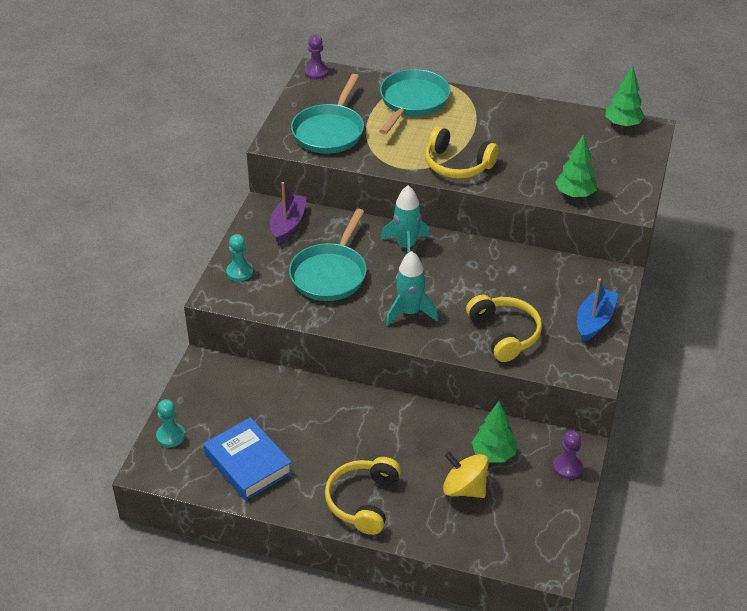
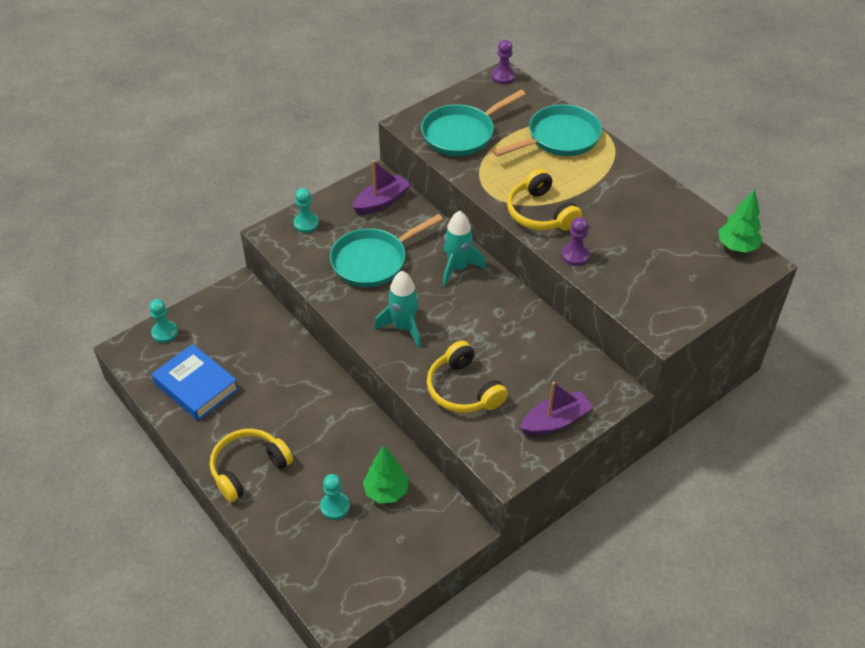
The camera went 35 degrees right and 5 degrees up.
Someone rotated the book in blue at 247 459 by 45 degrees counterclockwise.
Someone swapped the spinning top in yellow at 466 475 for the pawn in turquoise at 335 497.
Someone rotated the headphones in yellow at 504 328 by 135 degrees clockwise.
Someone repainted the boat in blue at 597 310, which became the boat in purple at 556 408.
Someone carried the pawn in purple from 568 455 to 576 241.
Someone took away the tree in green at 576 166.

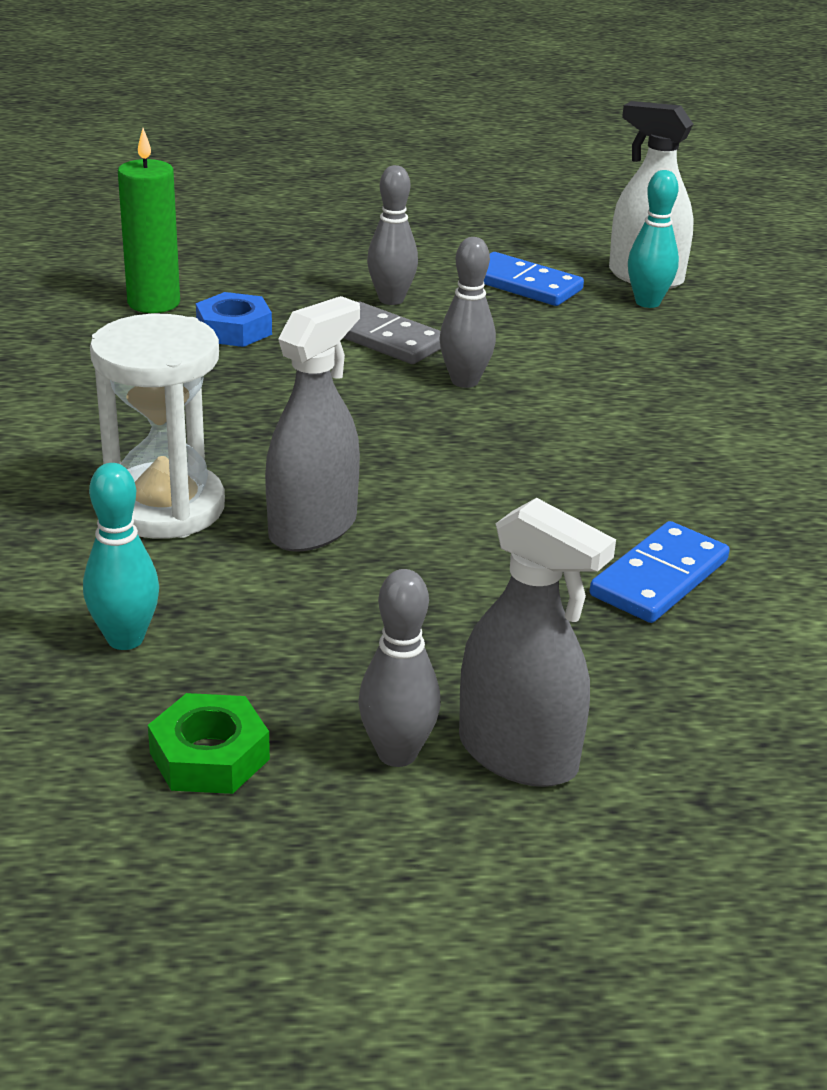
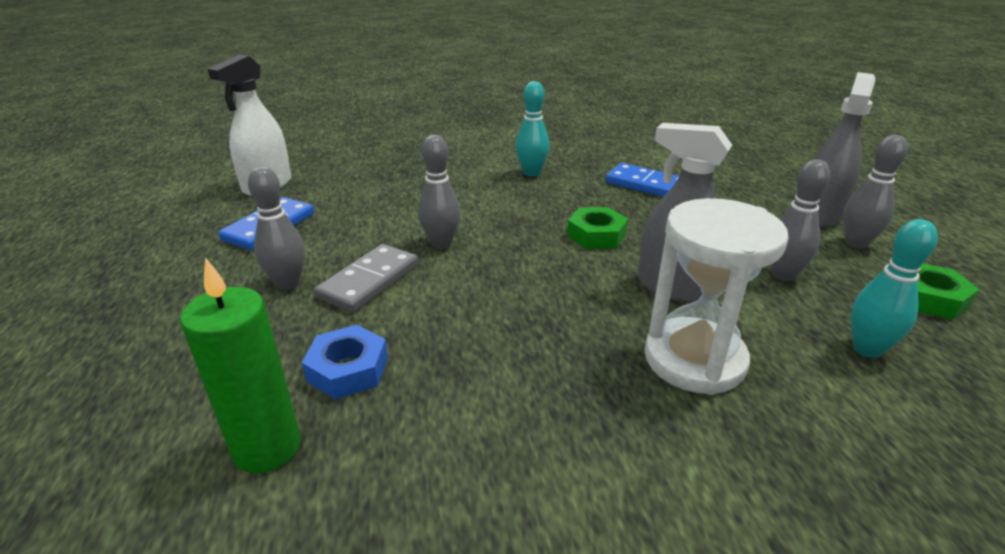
The camera went 95 degrees left and 0 degrees up.
Someone carried the bowling pin in turquoise from 653 239 to 533 128.
Someone put down the nut in green at 597 228.
Someone put down the bowling pin in grey at 801 220.

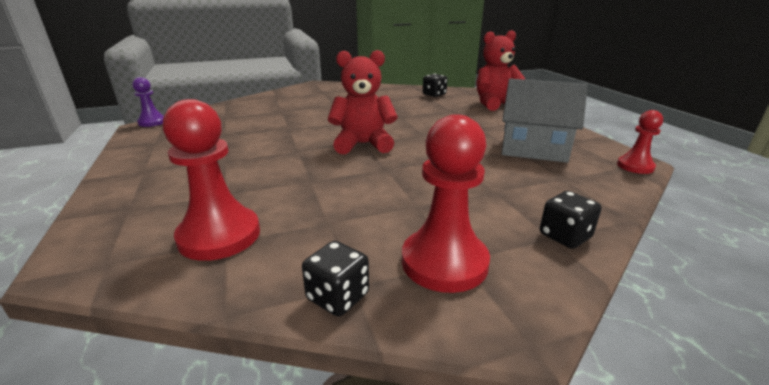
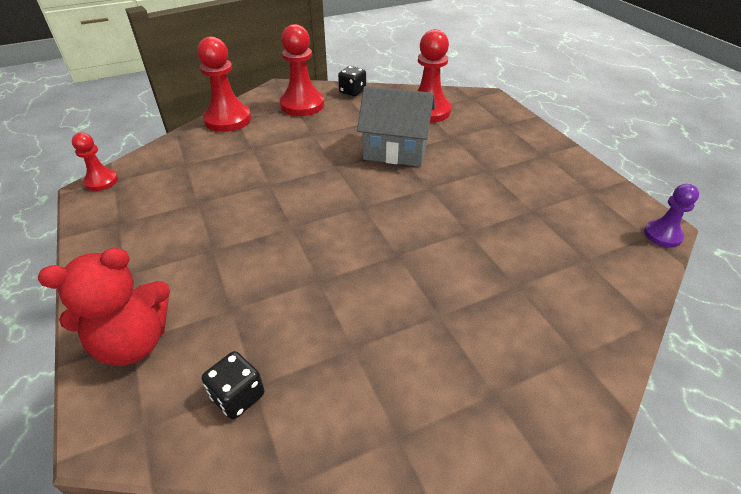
The camera went 175 degrees right and 15 degrees up.
Someone swapped the dice in black at 571 220 for the pawn in red at 224 84.
Someone carried the house in grey from 545 121 to 396 126.
Someone took away the teddy bear in red at 363 102.

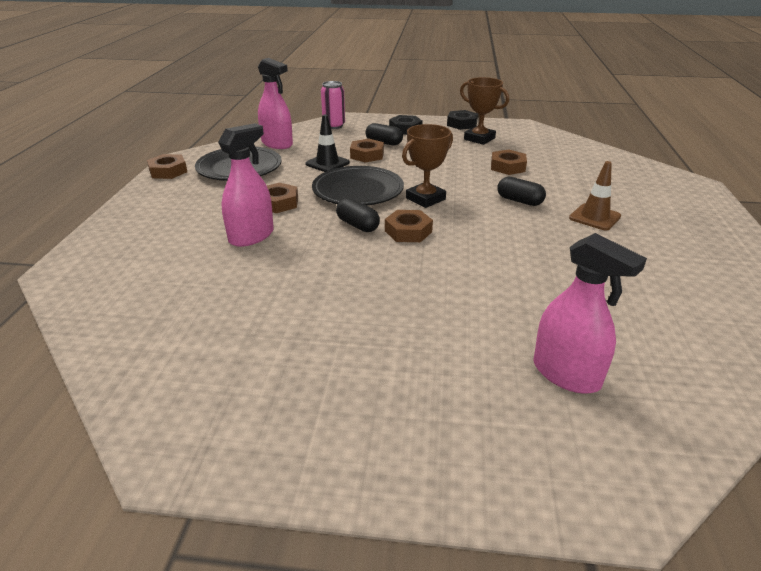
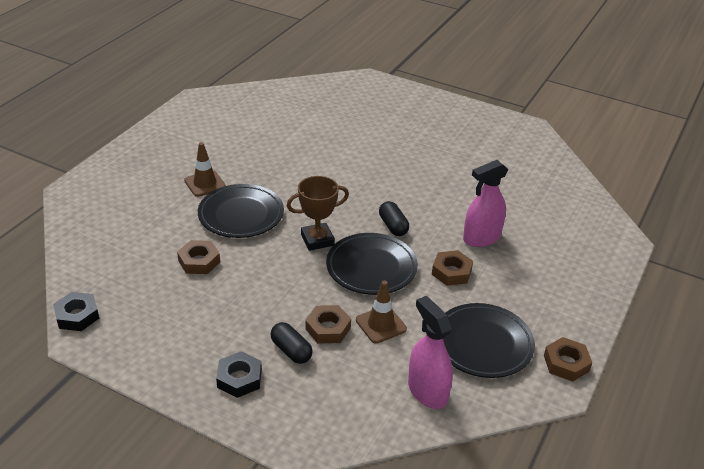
The camera went 160 degrees left and 5 degrees up.
Someone carried the nut in black from 462 120 to 76 311.
Someone swapped the capsule in black at 521 191 for the plate in black at 241 211.
Someone repainted the traffic cone in black at 327 143, which became the traffic cone in brown at 381 312.
Someone took away the can in pink at 333 105.
Someone took away the nut in brown at 409 226.
Someone took away the trophy in brown at 484 111.
Someone took away the spray bottle in pink at 590 313.

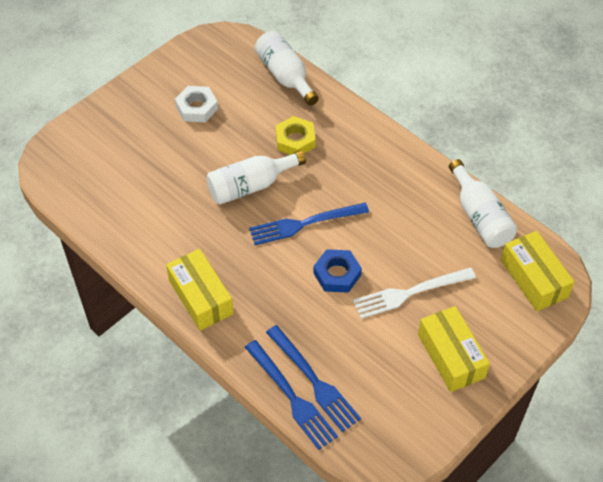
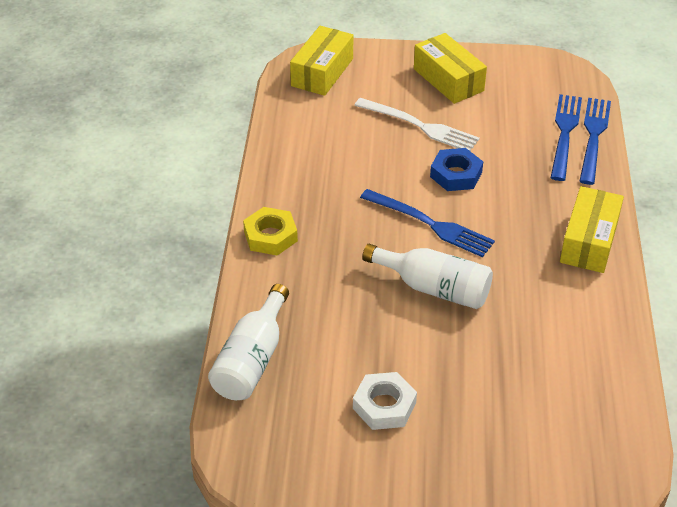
The camera went 130 degrees left and 10 degrees down.
Someone carried the nut in yellow from 296 135 to 270 231.
Someone rotated the box in yellow at 454 349 by 60 degrees counterclockwise.
Someone took away the bottle in white at 483 203.

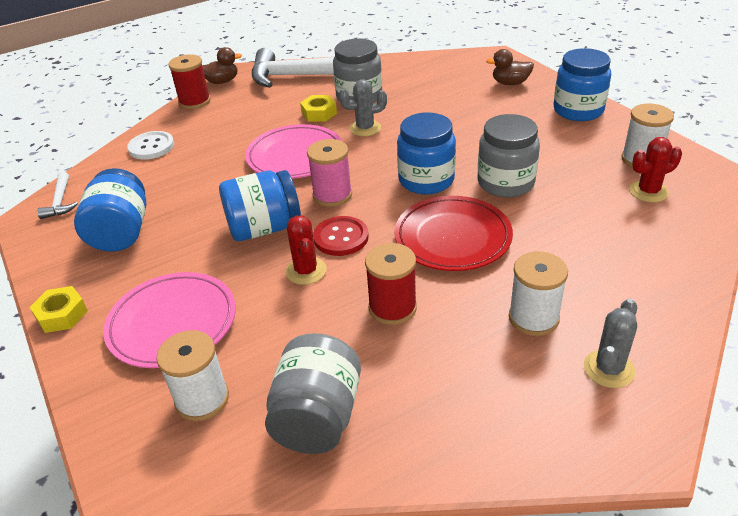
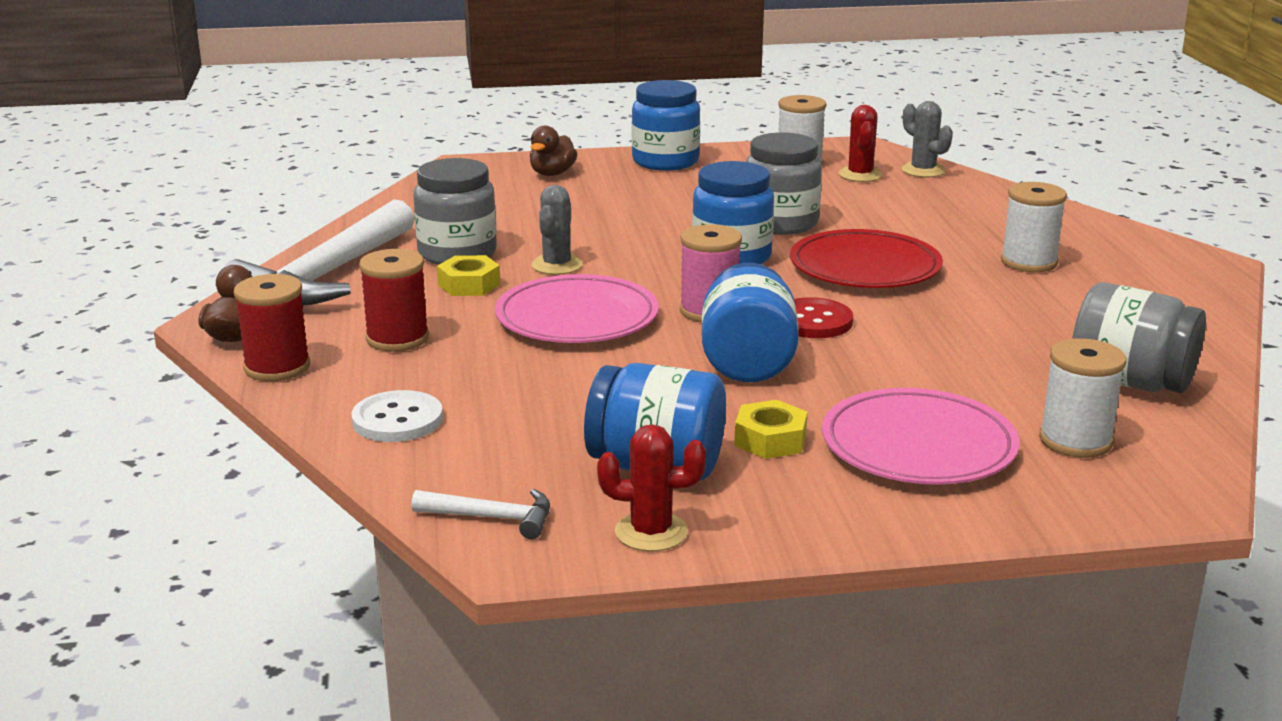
The camera went 70 degrees left and 15 degrees down.
Someone carried the spool in red from 391 284 to 394 300.
Someone carried the cactus in red from 306 250 to 651 488.
Someone carried the nut in yellow from 59 309 to 770 429.
Someone carried the cactus in grey from 610 343 to 927 139.

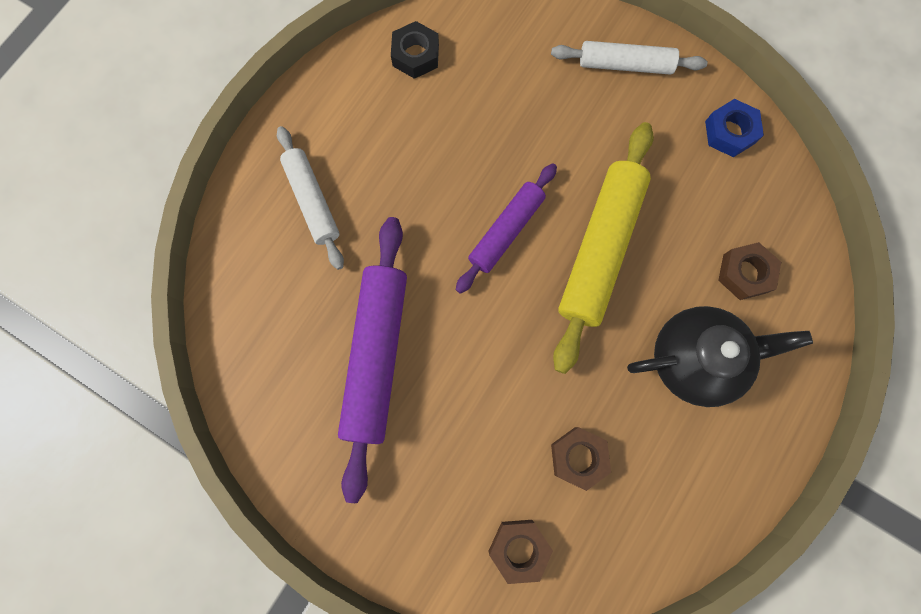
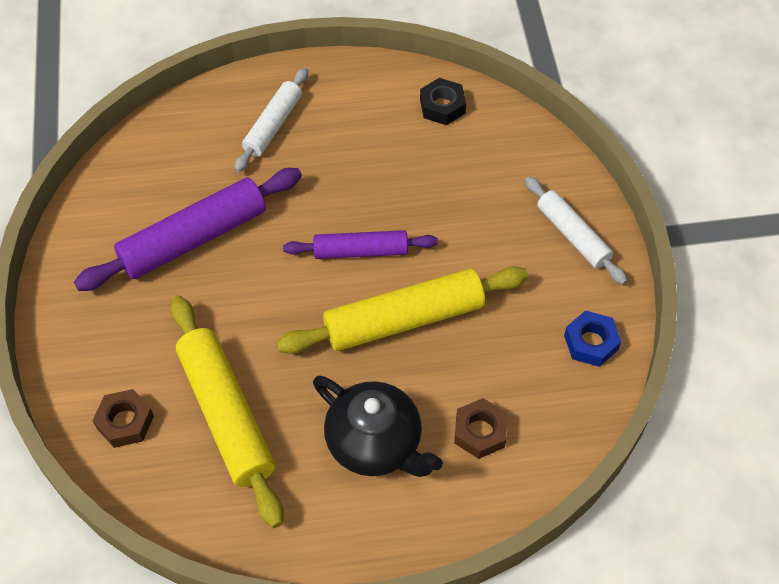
The camera went 50 degrees right and 20 degrees down.
Someone swapped the nut in brown at 581 459 for the rolling pin in yellow at 227 411.

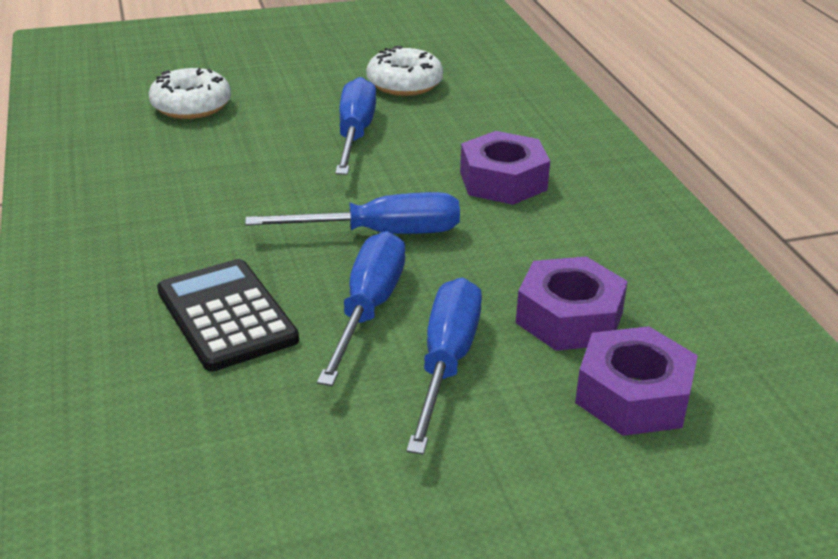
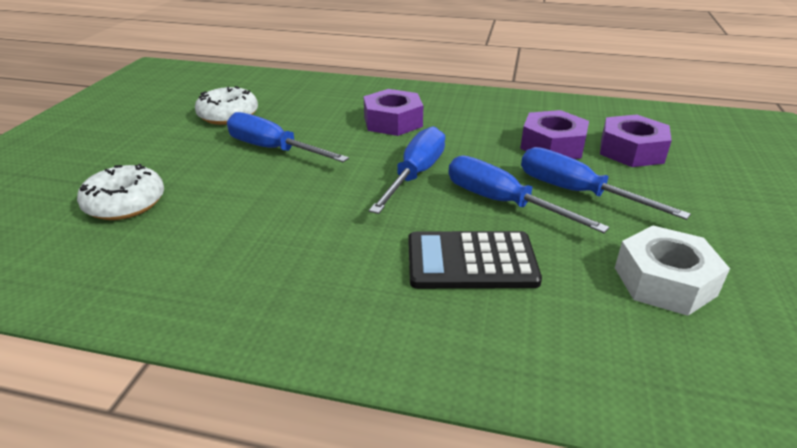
The camera went 60 degrees left and 0 degrees up.
Someone put down the nut in white at 672 270.

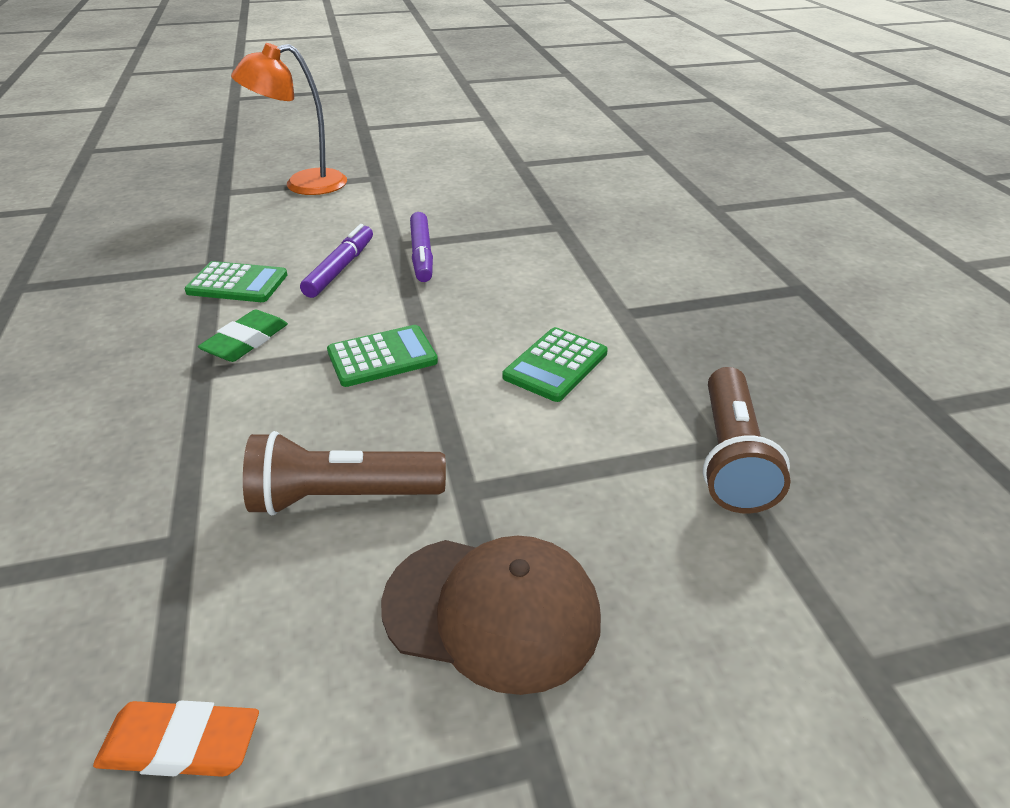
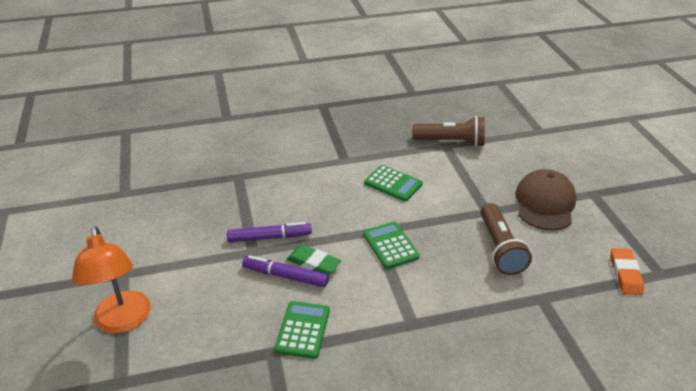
The camera went 90 degrees left and 0 degrees up.
Someone carried the eraser in green from 243 336 to 314 260.

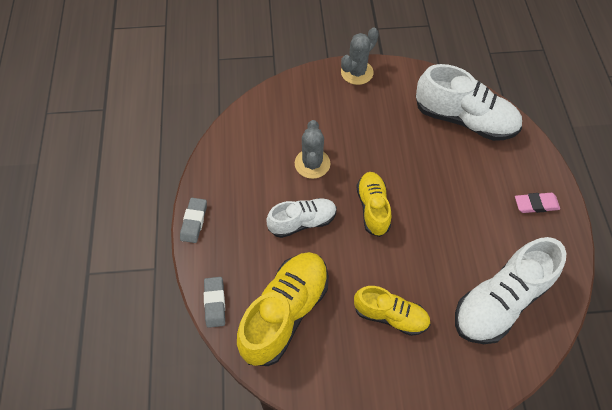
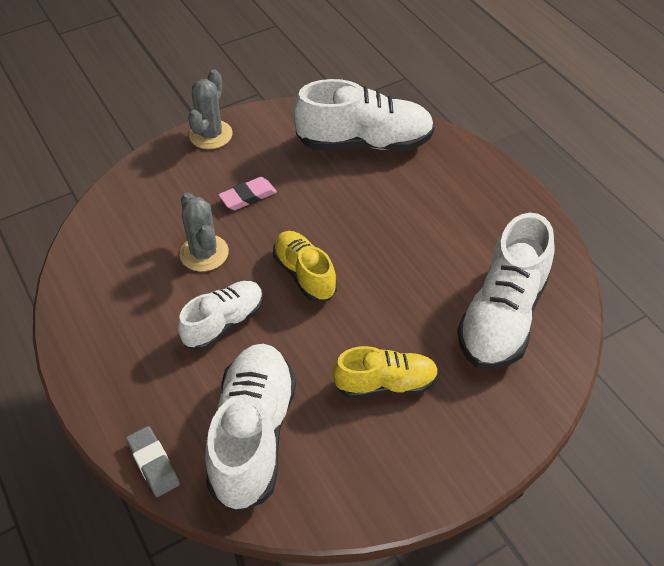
The camera went 25 degrees left and 10 degrees down.
Someone repainted the shoe in yellow at 283 309, which became the shoe in white at 250 428.
Someone carried the eraser in pink from 537 203 to 247 193.
Someone took away the eraser in grey at 193 220.

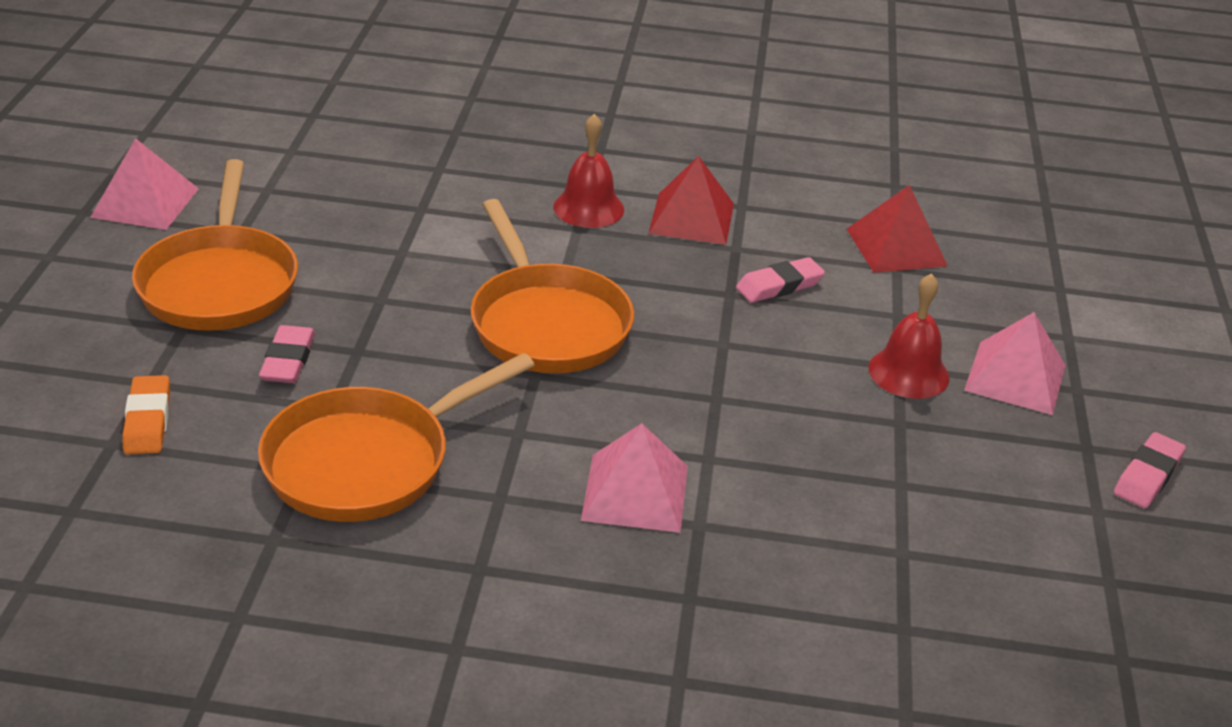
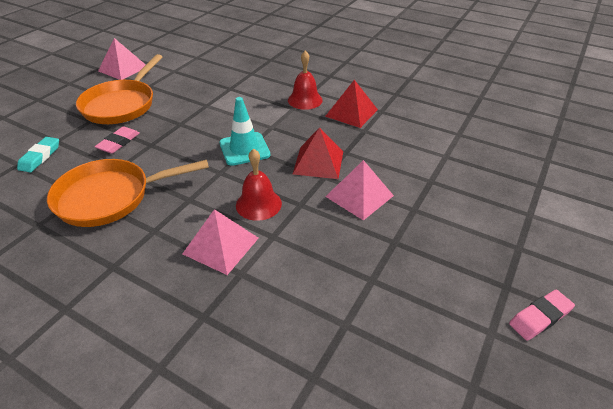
The camera went 25 degrees right and 5 degrees up.
Someone repainted the eraser in orange at 146 415, which became the eraser in turquoise at 38 154.
Someone swapped the pan in orange at 552 286 for the traffic cone in turquoise at 244 131.
Someone carried the bell in red from 908 336 to 259 184.
Someone carried the pyramid in red from 897 229 to 318 153.
Someone carried the pyramid in pink from 1015 363 to 359 190.
Someone took away the eraser in pink at 780 280.

